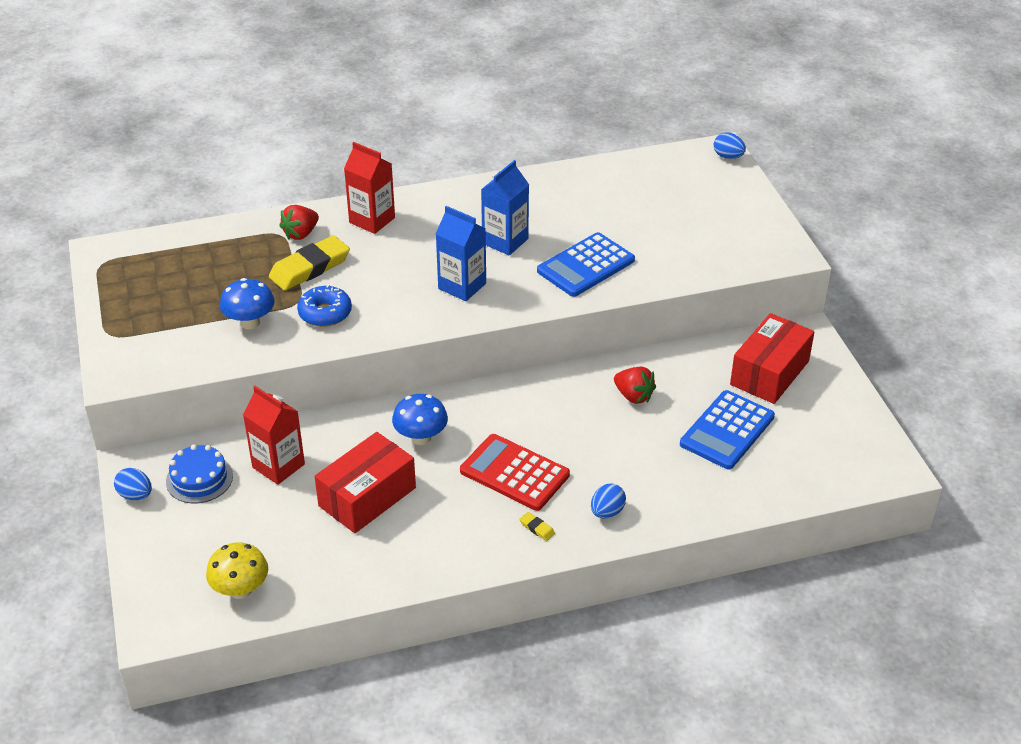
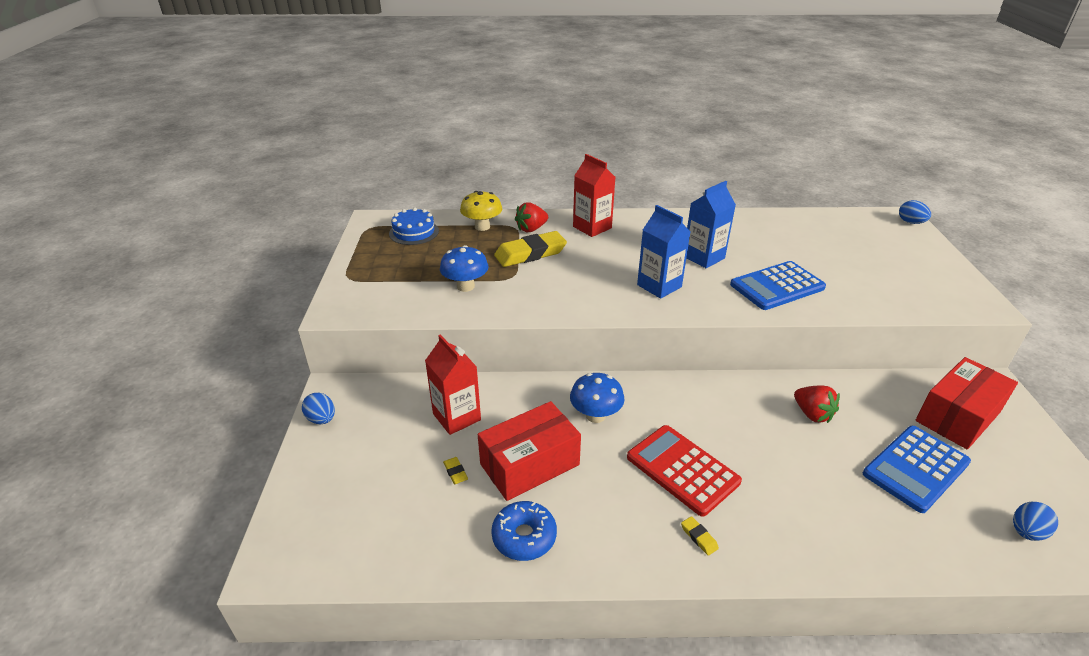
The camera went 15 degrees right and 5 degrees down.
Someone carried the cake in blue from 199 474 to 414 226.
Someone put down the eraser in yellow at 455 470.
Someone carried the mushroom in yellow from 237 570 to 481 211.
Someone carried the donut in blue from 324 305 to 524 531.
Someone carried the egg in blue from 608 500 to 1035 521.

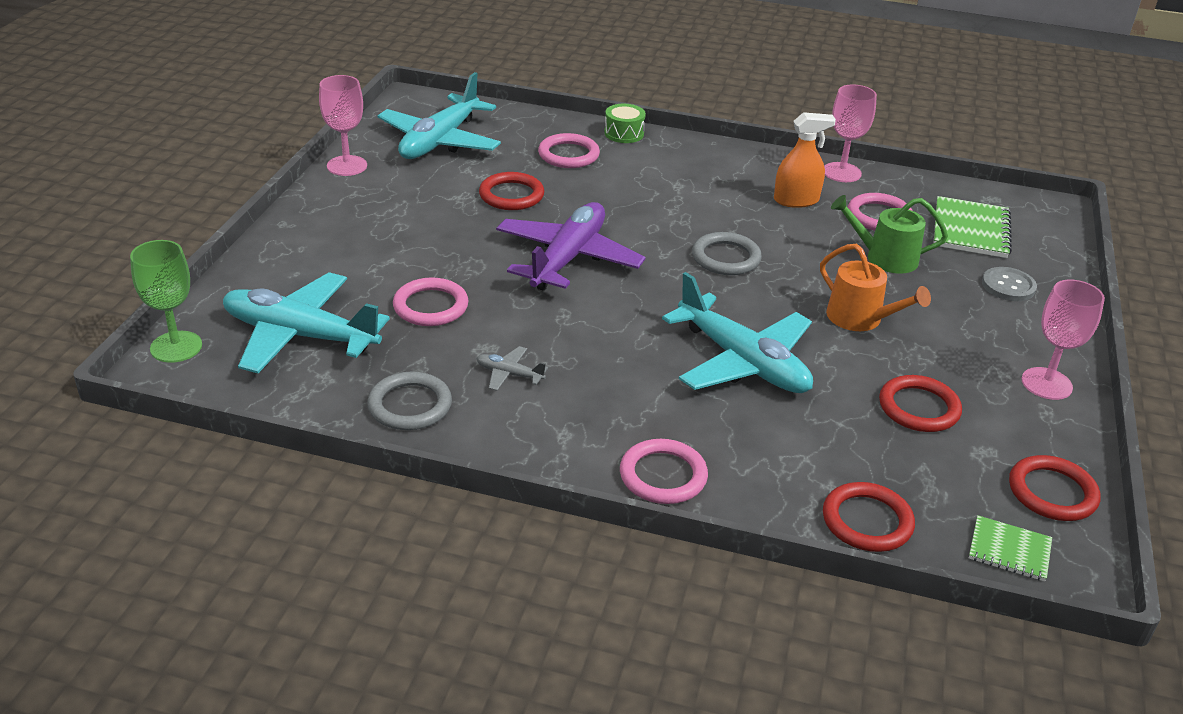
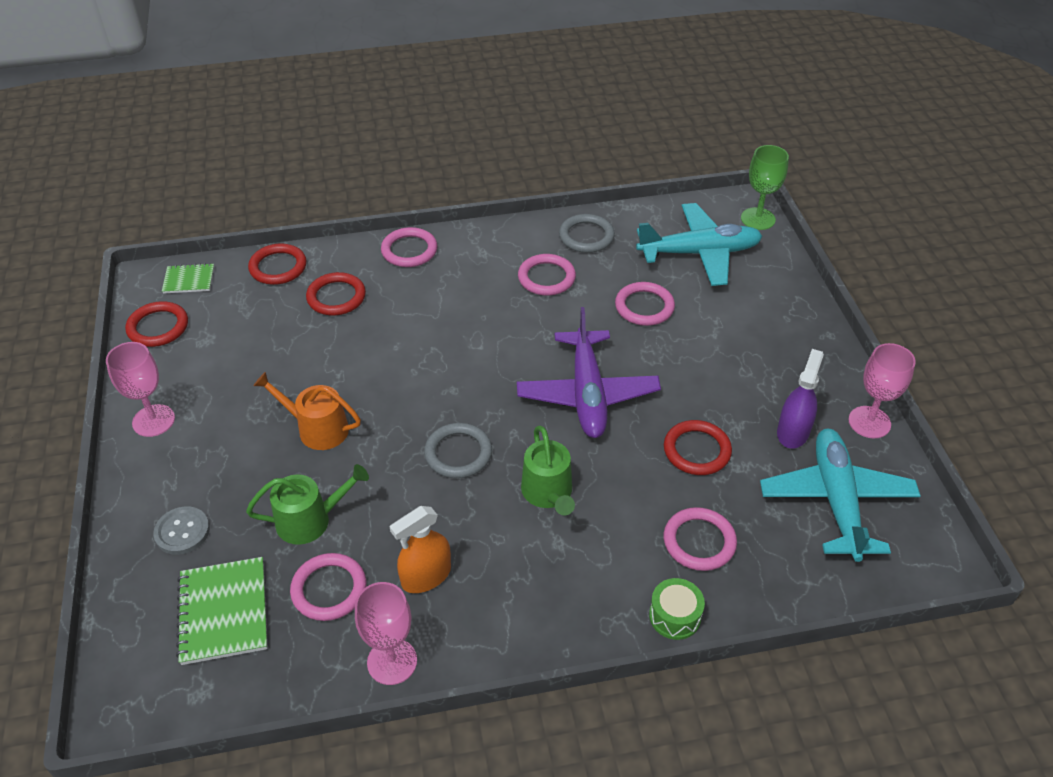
The camera went 155 degrees right and 10 degrees up.
Someone carried the ring in red from 920 403 to 336 294.
Someone swapped the plane in grey at 512 368 for the ring in pink at 547 275.
Someone put down the watering can in green at 548 470.
Someone put down the spray bottle in purple at 800 399.
Someone took away the plane in turquoise at 737 332.

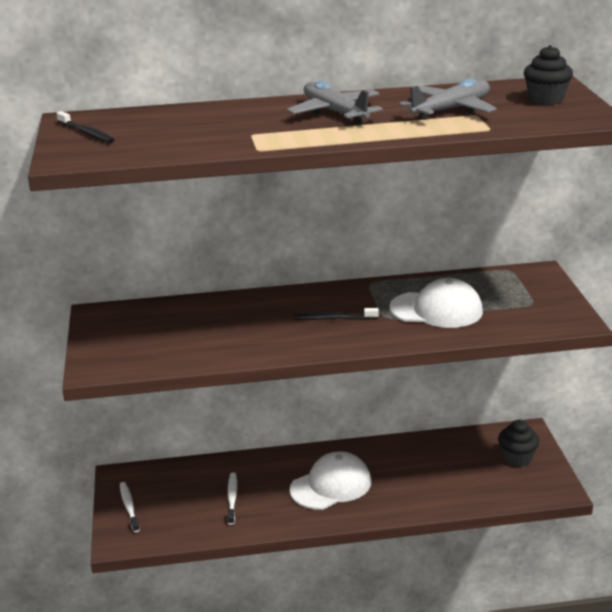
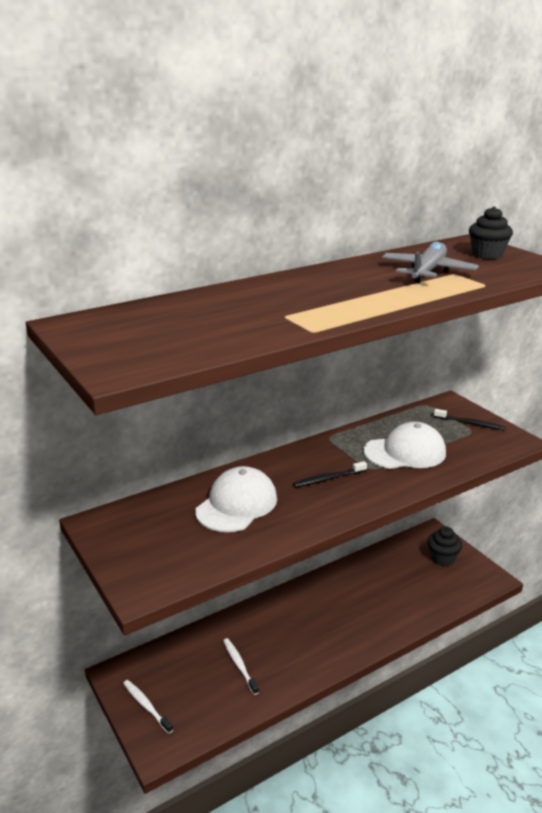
The camera went 25 degrees left and 0 degrees up.
Someone carried the cap in white from 330 480 to 236 499.
Someone carried the toothbrush in black from 86 127 to 470 419.
Someone took away the plane in grey at 335 102.

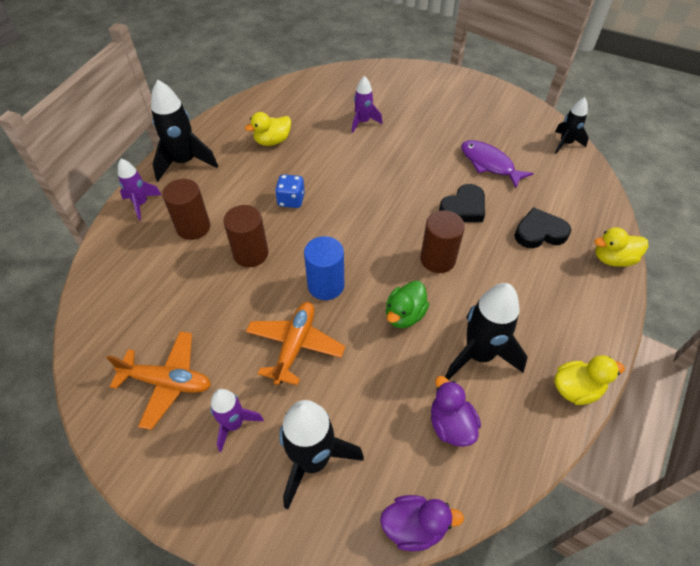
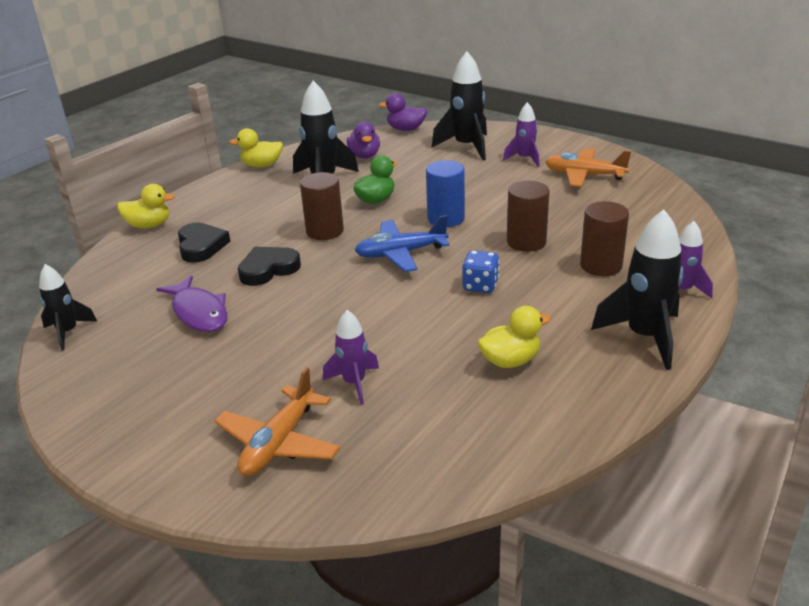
The camera went 170 degrees left and 20 degrees down.
Someone rotated the heart in black at 543 227 by 105 degrees counterclockwise.
Someone carried the plane in orange from 295 344 to 277 421.
Someone put down the plane in blue at 402 243.

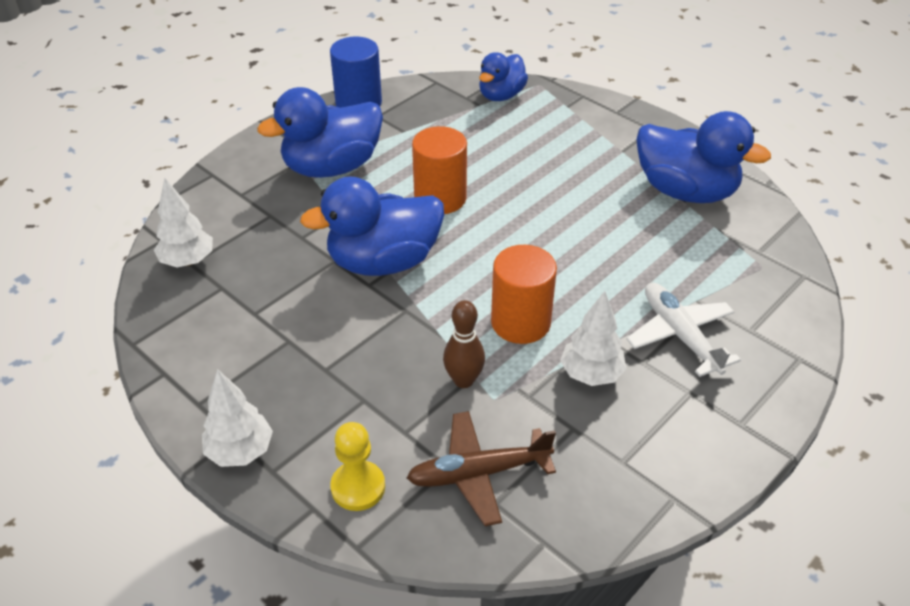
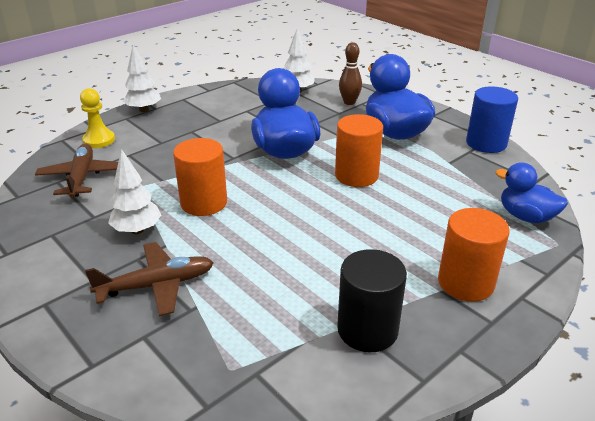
The camera went 95 degrees right and 10 degrees down.
Someone repainted the plane in white at 683 329, which became the plane in brown at 149 279.
Someone swapped the duck in blue at 703 157 for the cylinder in black at 372 300.
Someone carried the bowling pin in brown from 464 344 to 350 73.
Someone put down the cylinder in orange at 474 255.

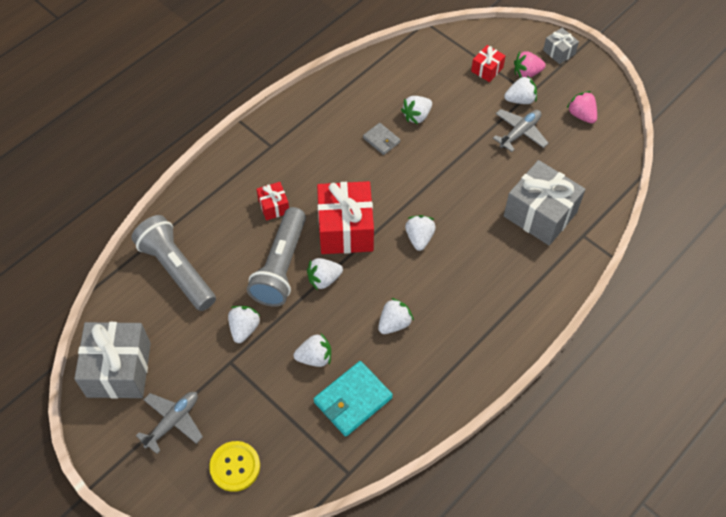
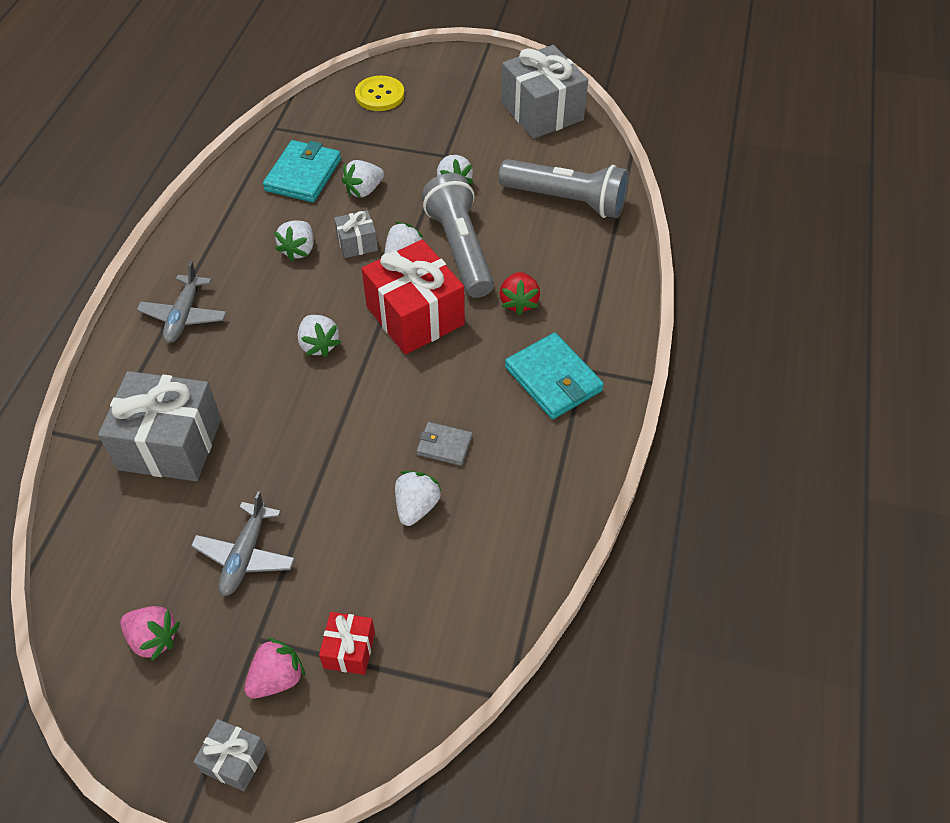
The camera went 150 degrees right and 5 degrees down.
Someone carried the plane in grey from 169 423 to 182 302.
Someone put down the gift in grey at 356 234.
Someone swapped the gift in red at 273 201 for the strawberry in red at 520 294.
Someone put down the wallet in turquoise at 554 376.
Someone took away the strawberry in white at 520 89.

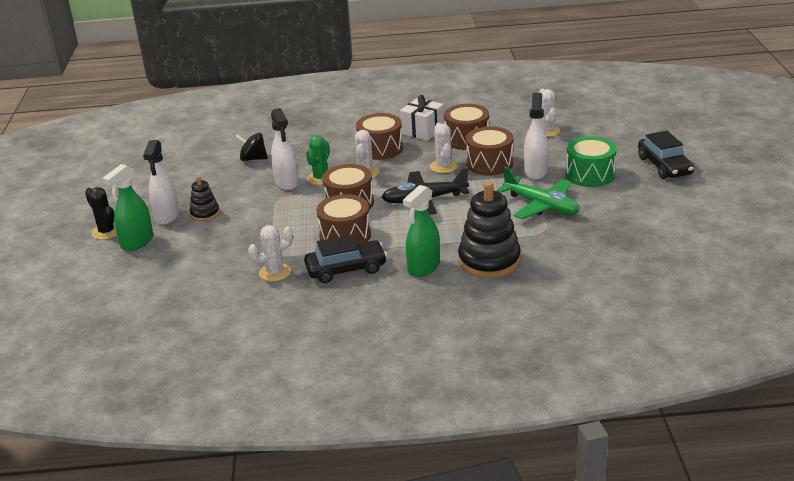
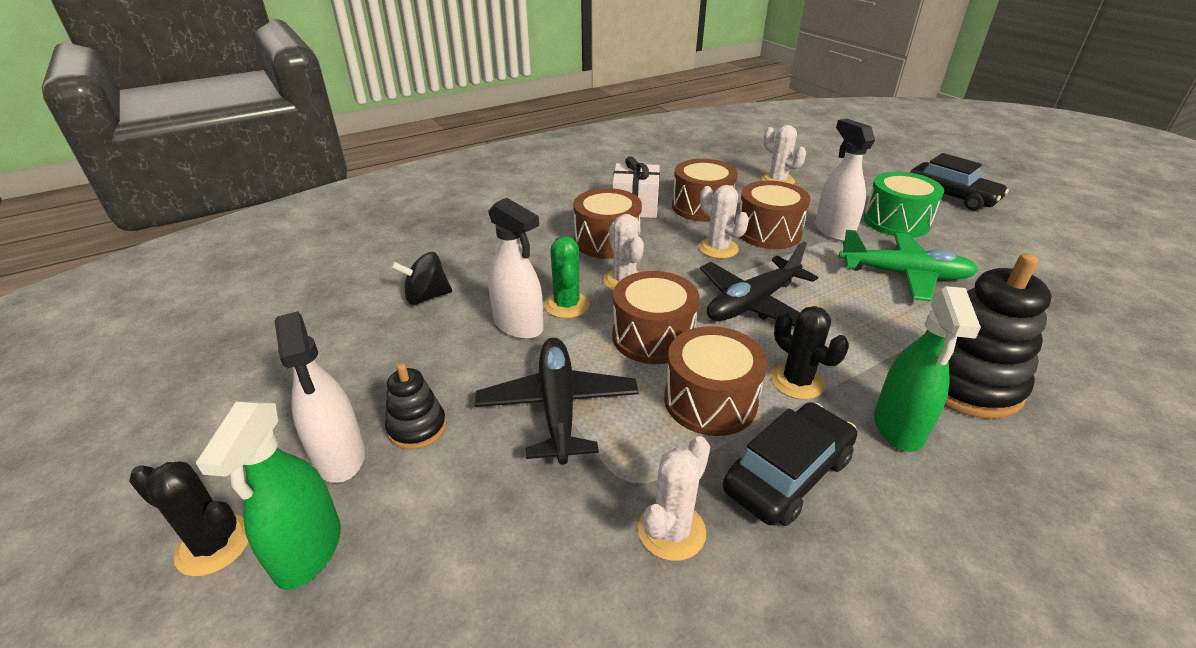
The camera went 30 degrees left and 5 degrees up.
Someone put down the plane in black at 557 401.
Someone put down the cactus in black at 810 353.

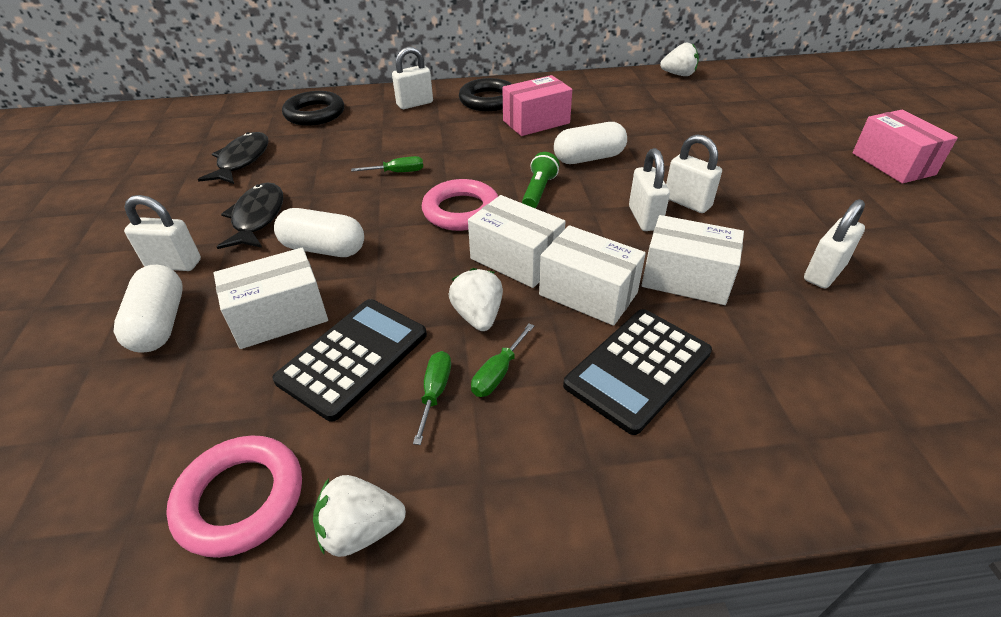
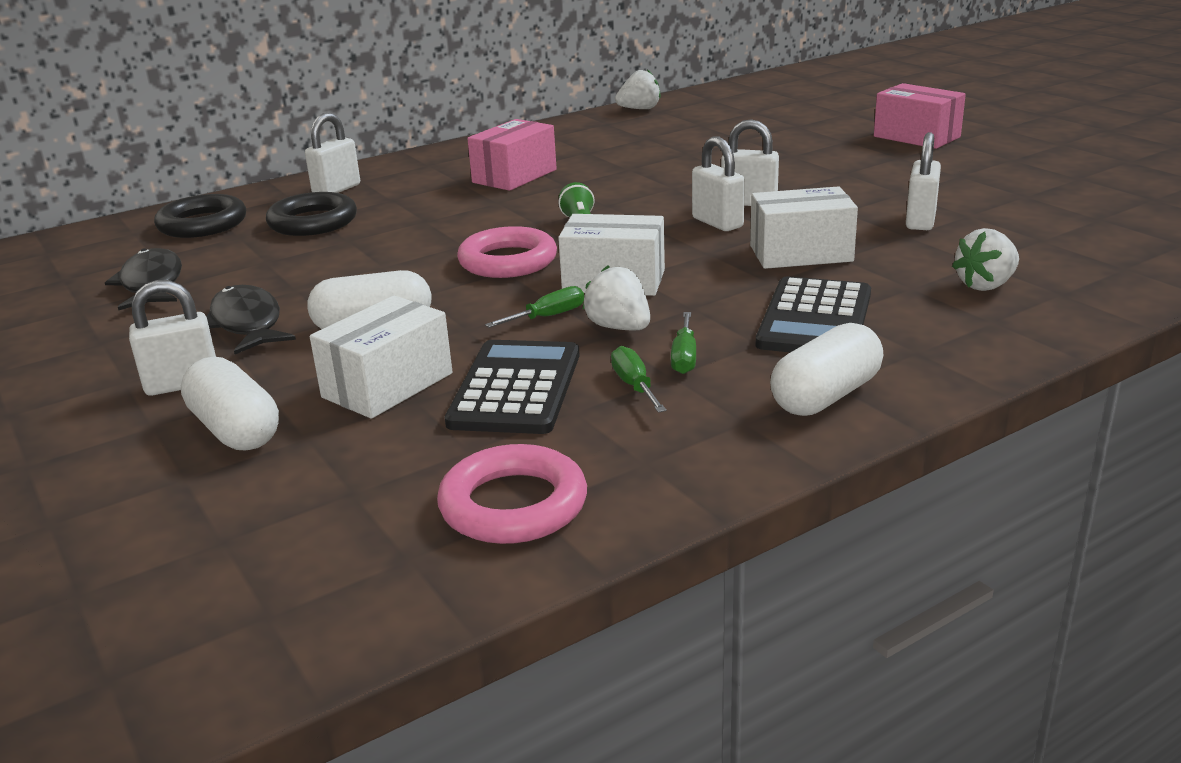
The camera went 25 degrees left and 15 degrees down.
Someone carried the ring in black from 485 94 to 311 214.
Someone carried the screwdriver in green from 387 164 to 534 307.
Someone carried the capsule in white from 590 143 to 826 369.
Someone carried the strawberry in white from 359 516 to 985 259.
Someone took away the box in white at 592 275.

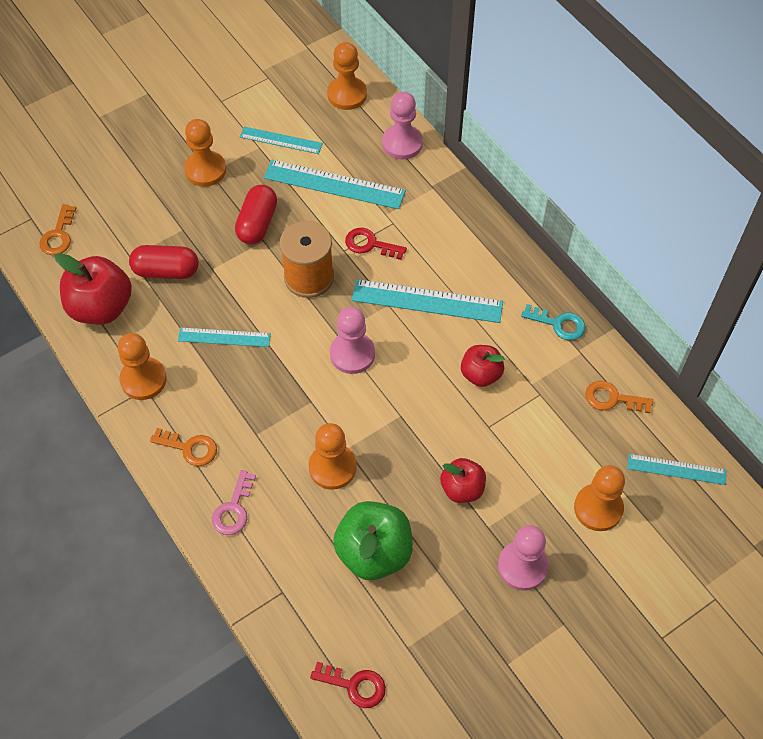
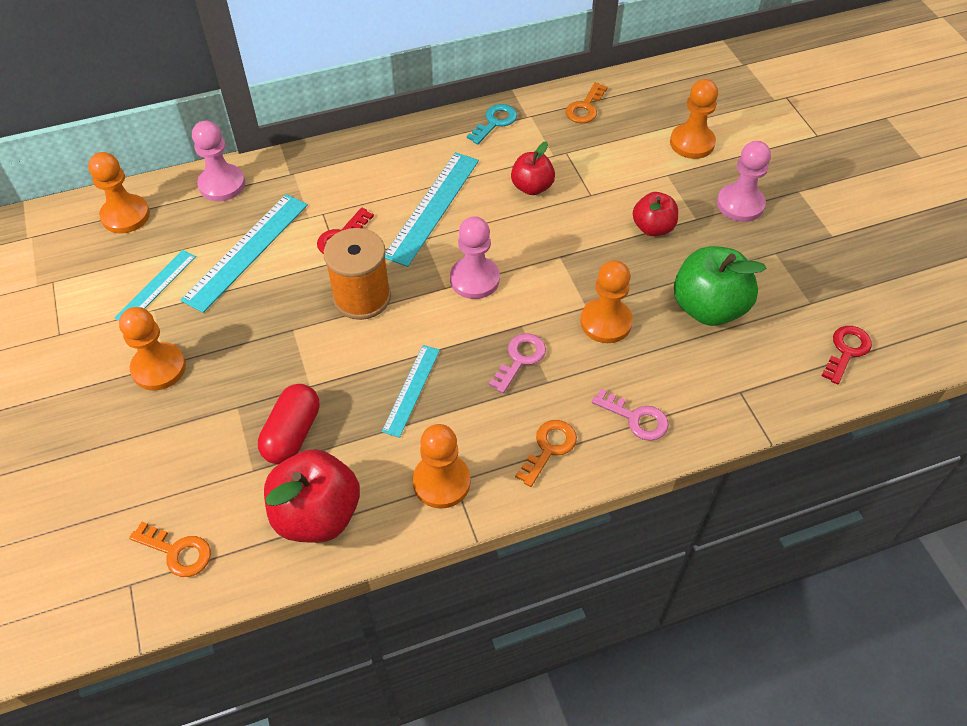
The camera went 75 degrees left and 5 degrees down.
Someone put down the key in pink at 517 363.
Someone took away the capsule in red at 256 214.
Someone took away the ruler in turquoise at 677 469.

